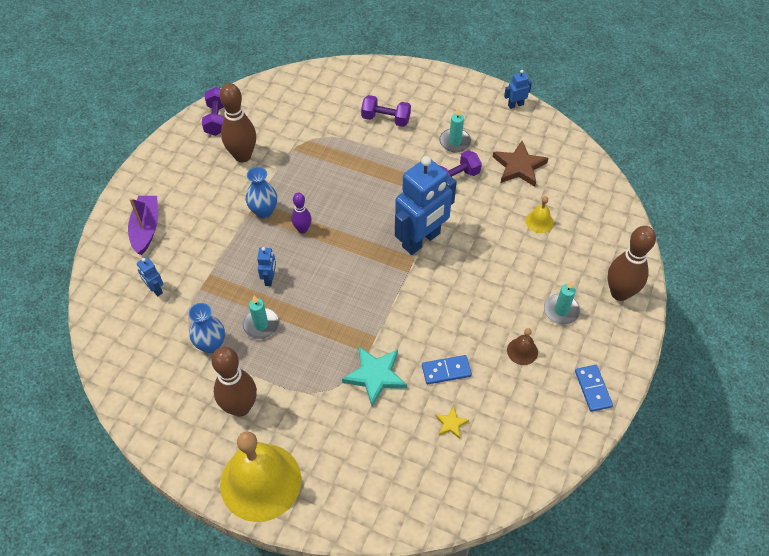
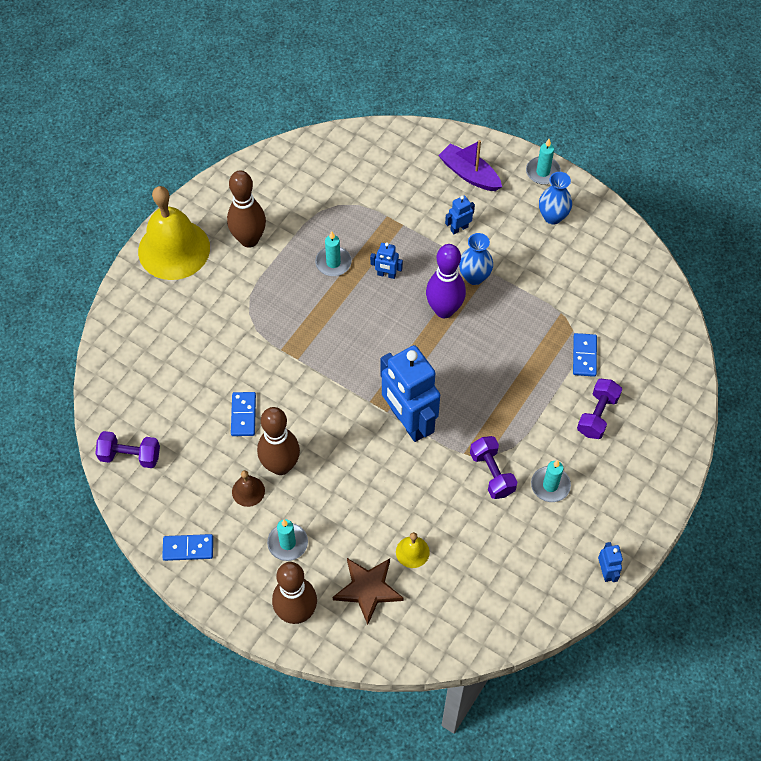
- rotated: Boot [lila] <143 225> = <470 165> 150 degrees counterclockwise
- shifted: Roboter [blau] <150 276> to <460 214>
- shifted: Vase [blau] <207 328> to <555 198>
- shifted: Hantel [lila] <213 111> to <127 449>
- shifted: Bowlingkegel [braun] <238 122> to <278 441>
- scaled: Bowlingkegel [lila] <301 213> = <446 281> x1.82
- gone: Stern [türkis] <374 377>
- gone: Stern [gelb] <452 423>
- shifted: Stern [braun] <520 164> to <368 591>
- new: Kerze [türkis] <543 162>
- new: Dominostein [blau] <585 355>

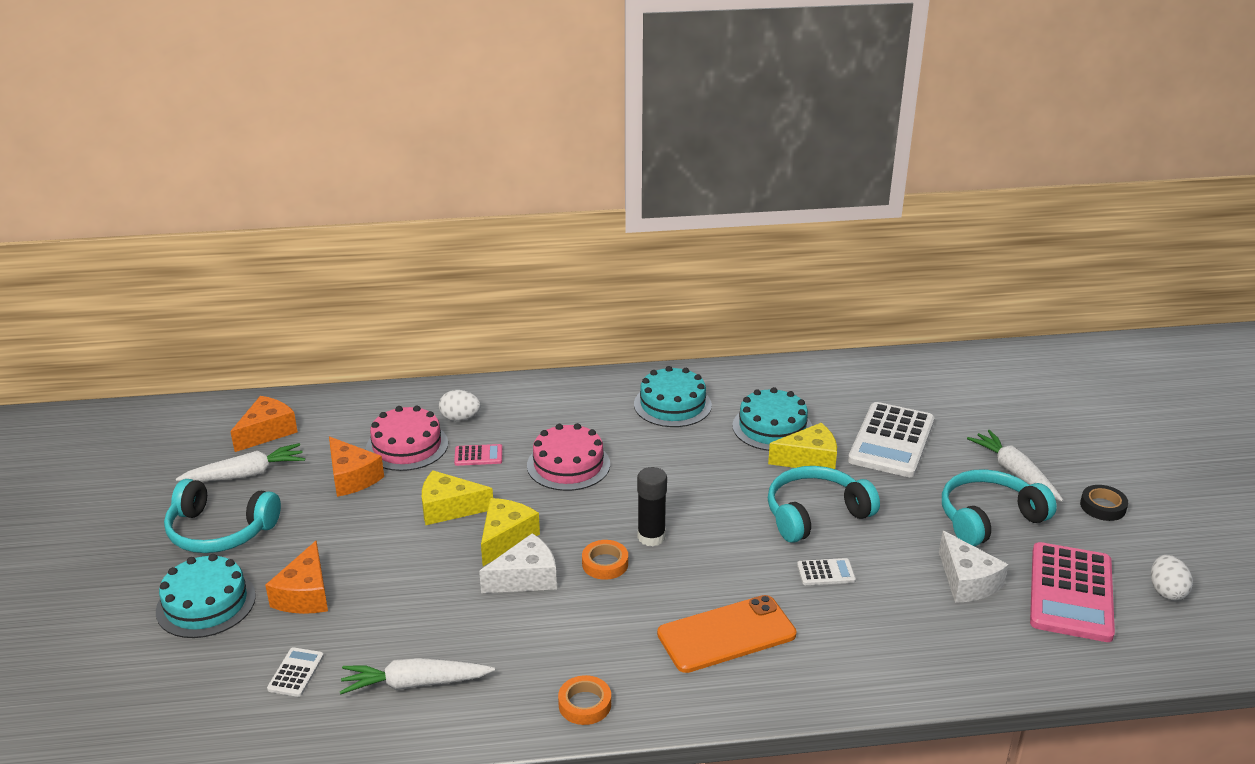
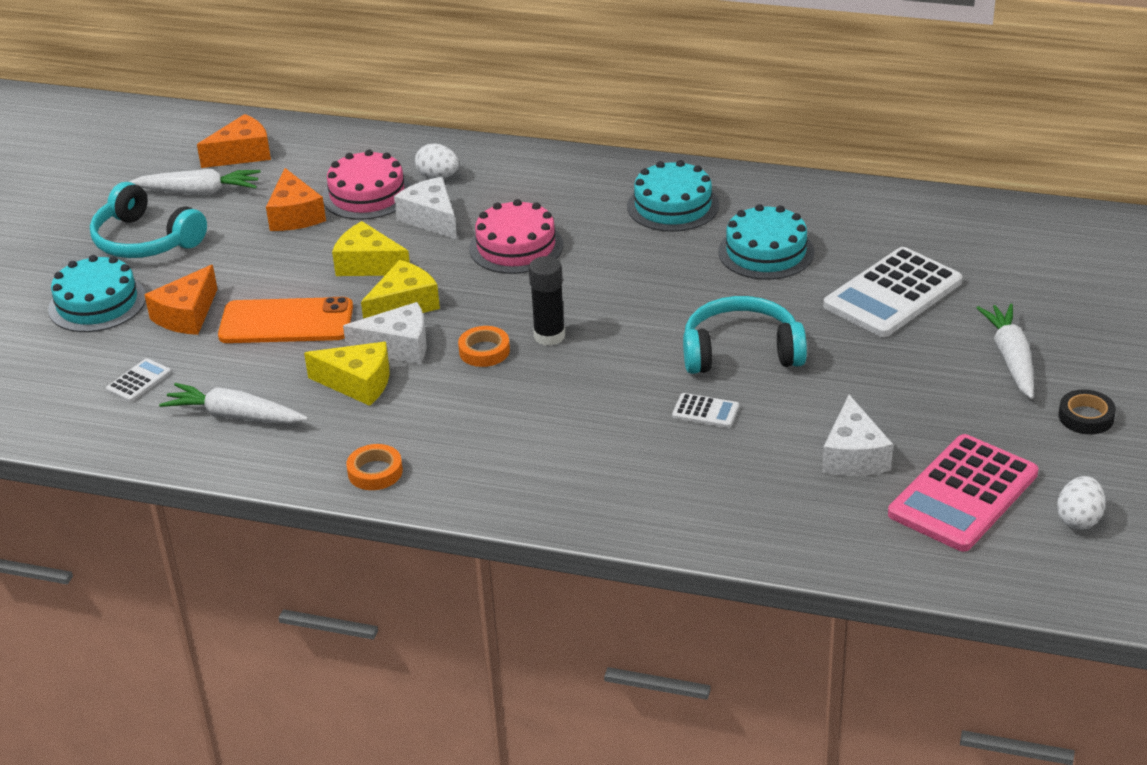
- swapped: Taschenrechner [rosa] <478 455> to Käse [weiß] <425 208>
- shifted: Handy [orange] <727 634> to <285 320>
- shifted: Käse [gelb] <802 446> to <346 374>
- gone: Kopfhörer [türkis] <999 508>

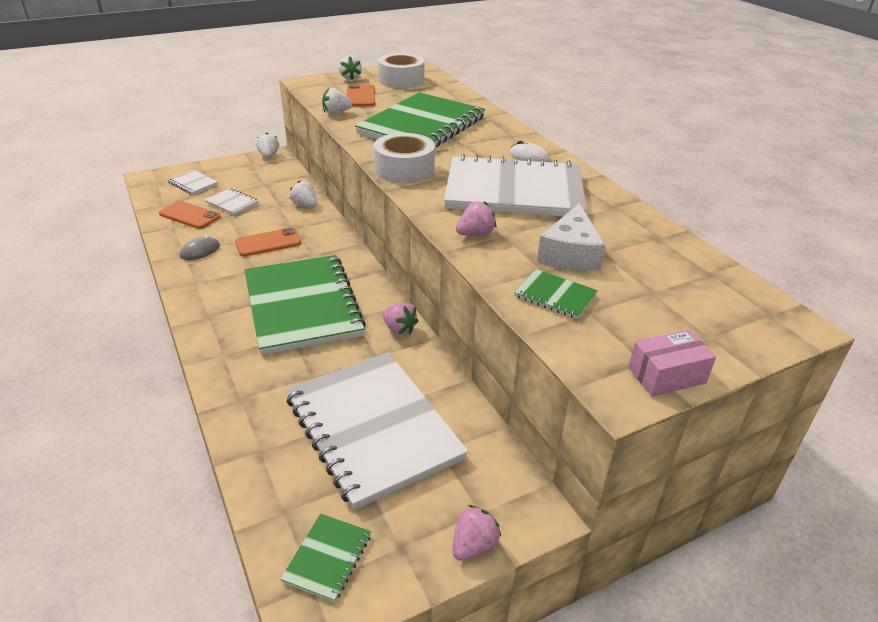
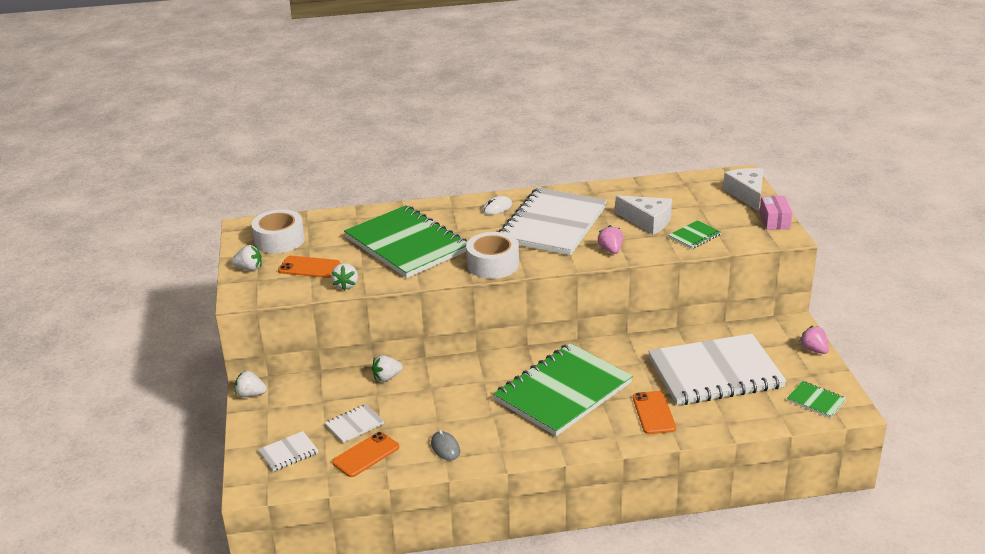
- shifted: Handy [orange] <268 242> to <654 412>
- rotated: Notizbuch [grün] <305 305> = <563 389> 45 degrees counterclockwise
- gone: Erdbeere [rosa] <400 319>
- new: Käse [weiß] <743 189>

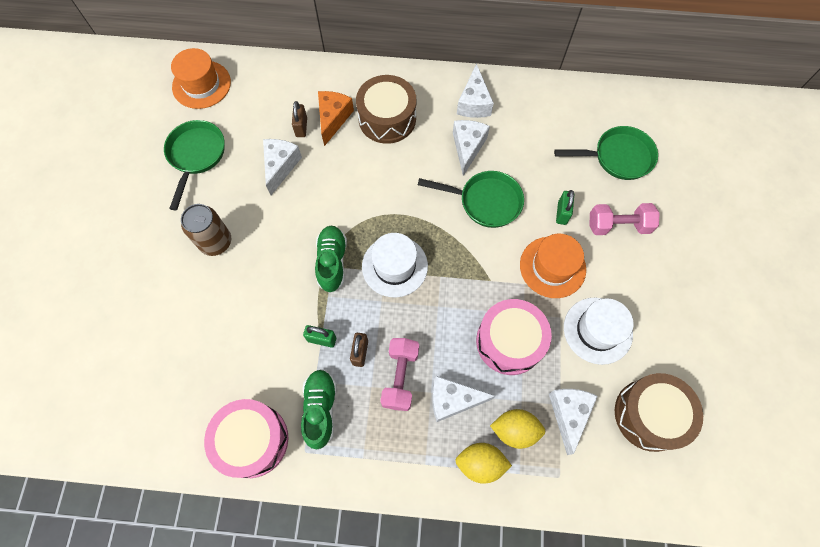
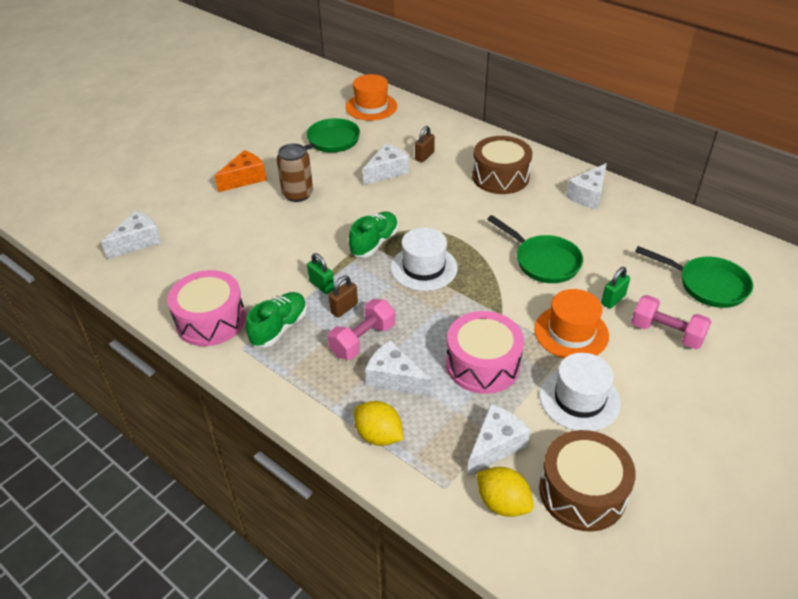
- shifted: Käse [orange] <336 118> to <240 171>
- shifted: Käse [weiß] <471 148> to <131 234>
- shifted: Zitrone [gelb] <517 429> to <505 492>

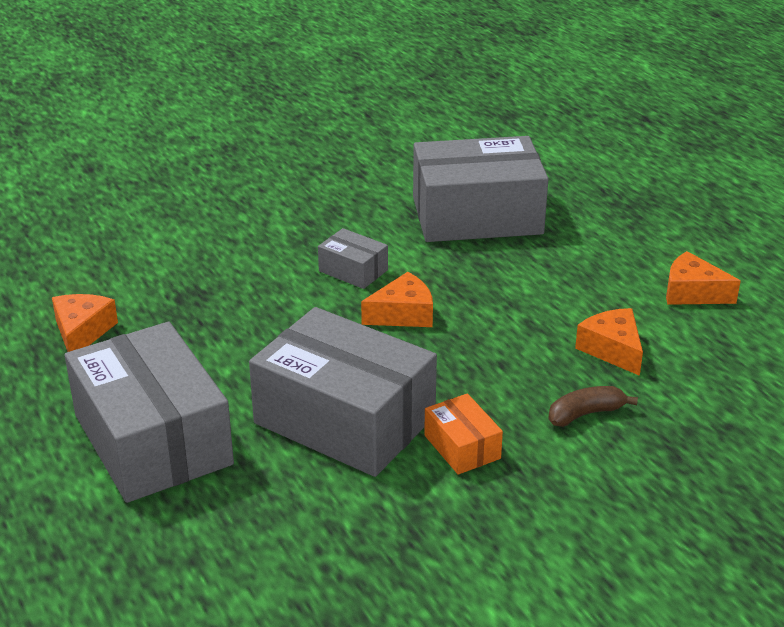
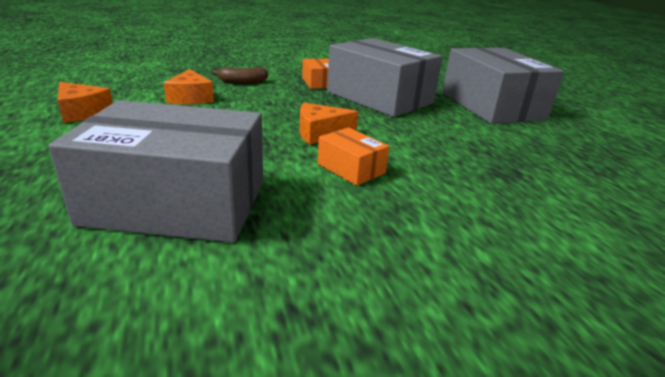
- gone: Käse [orange] <85 323>
- repainted: Schachtel [grau] <353 258> to Schachtel [orange] <353 156>

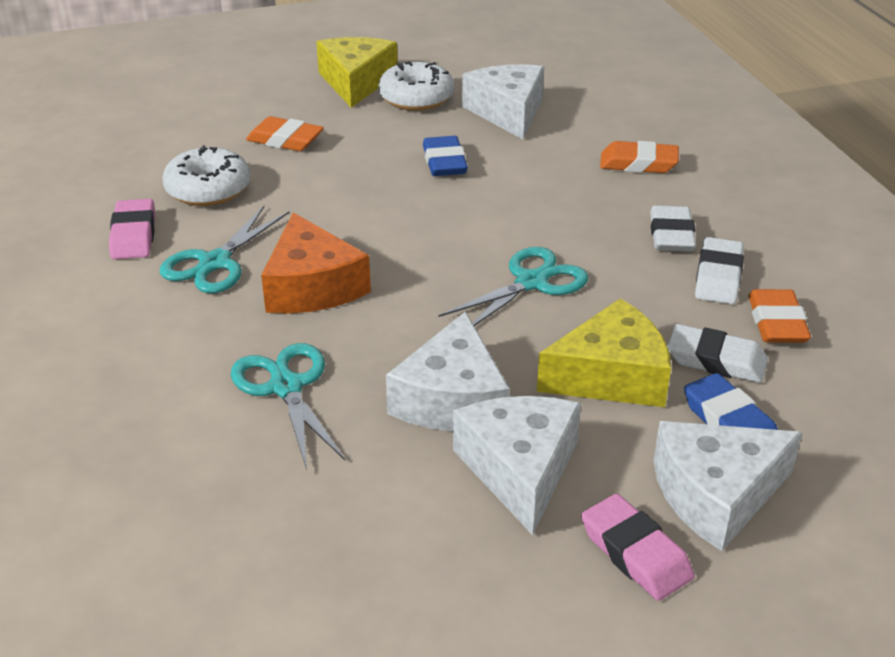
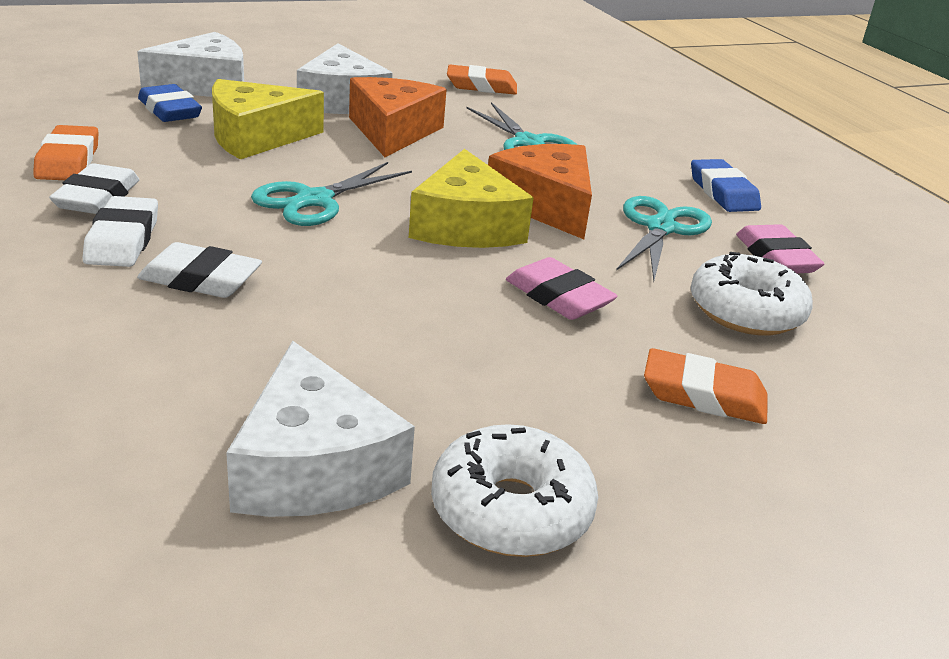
- shifted: Käse [gelb] <357 72> to <471 198>
- repainted: Käse [weiß] <448 371> to Käse [orange] <398 117>
- shifted: Radiergummi [blau] <445 156> to <726 185>
- shifted: Radiergummi [rosa] <638 547> to <562 288>
- shifted: Radiergummi [orange] <639 157> to <482 80>
- shifted: Radiergummi [weiß] <717 353> to <199 270>

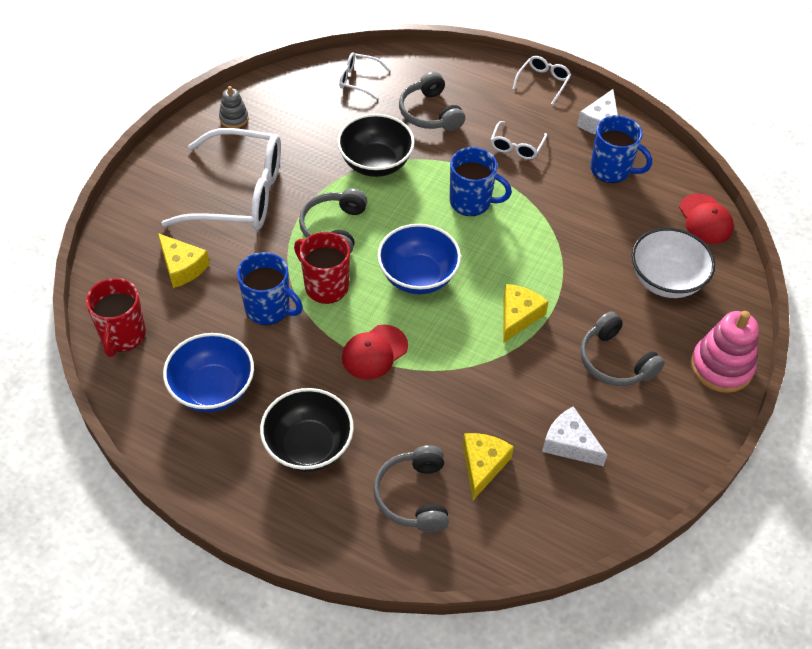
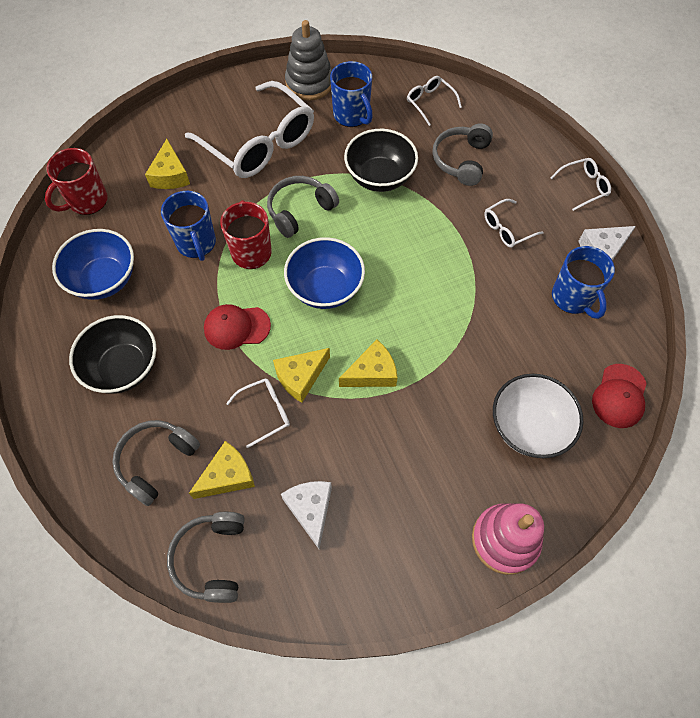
- scaled: Stapelspielzeug [grau] <234 107> = <308 60> x1.85
- shifted: Tasse [blau] <481 181> to <351 94>
- shifted: Kopfhörer [grau] <622 349> to <206 557>
- new: Brille [weiß] <258 413>
- new: Käse [gelb] <301 375>

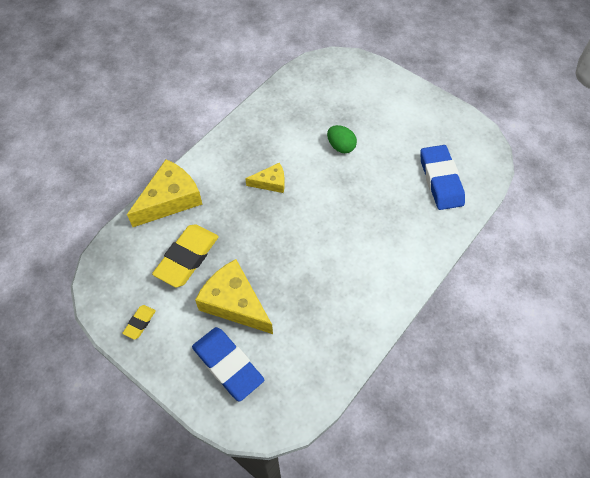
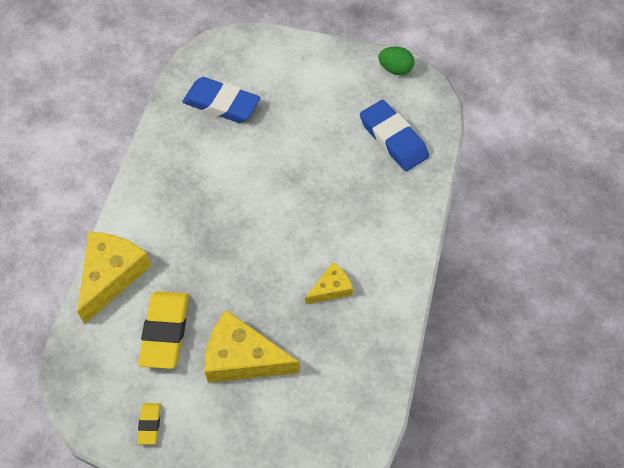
- shifted: Radiergummi [blau] <228 364> to <221 100>
- shifted: Käse [gelb] <265 178> to <329 283>
- shifted: Ei [grün] <342 139> to <396 60>

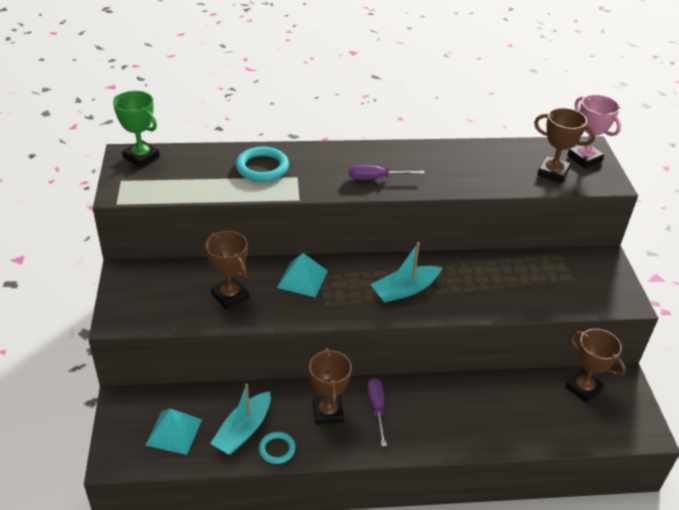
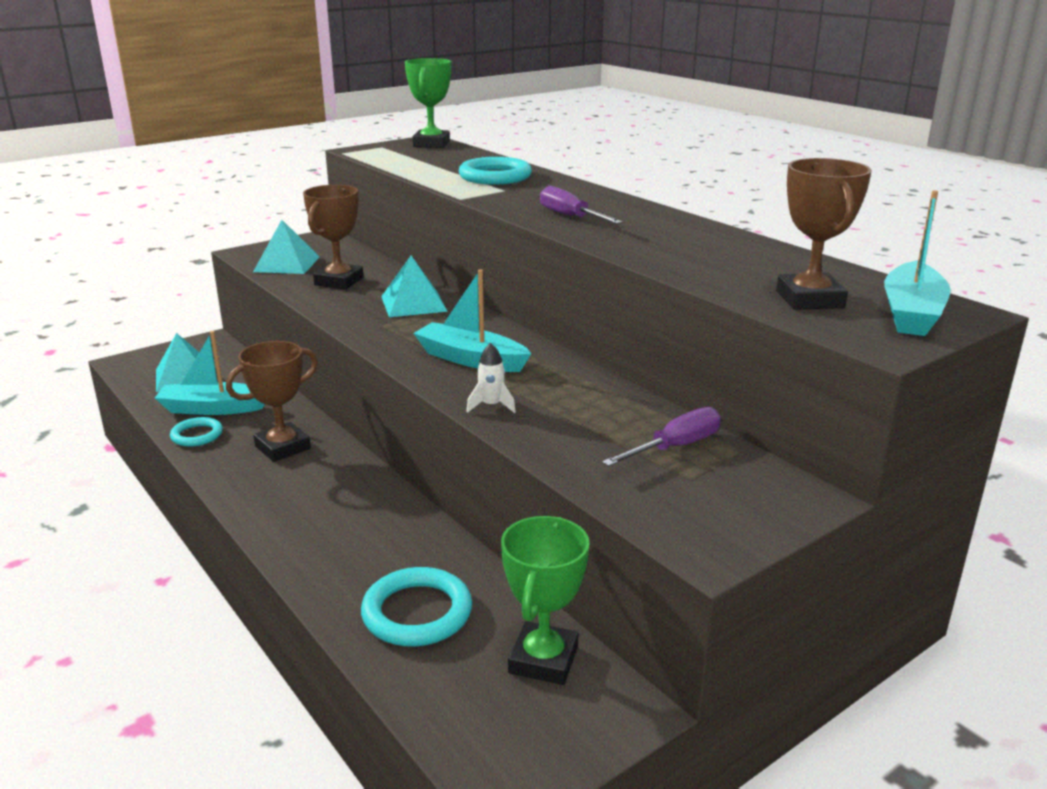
- shifted: Schraubenzieher [lila] <377 412> to <661 437>
- repainted: Pokal [braun] <595 366> to Pokal [grün] <545 600>
- swapped: Pokal [rosa] <594 131> to Boot [türkis] <917 263>
- new: Pyramide [türkis] <286 247>
- new: Ring [türkis] <416 606>
- new: Rakete [weiß] <491 378>

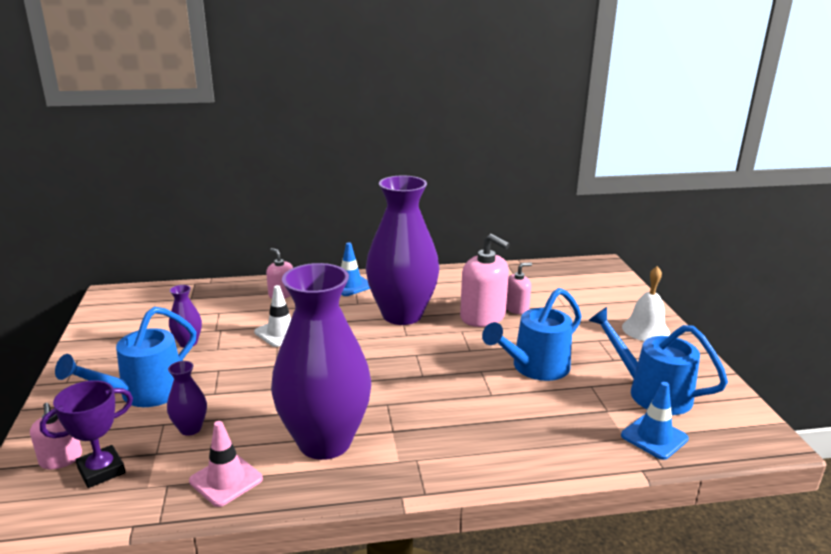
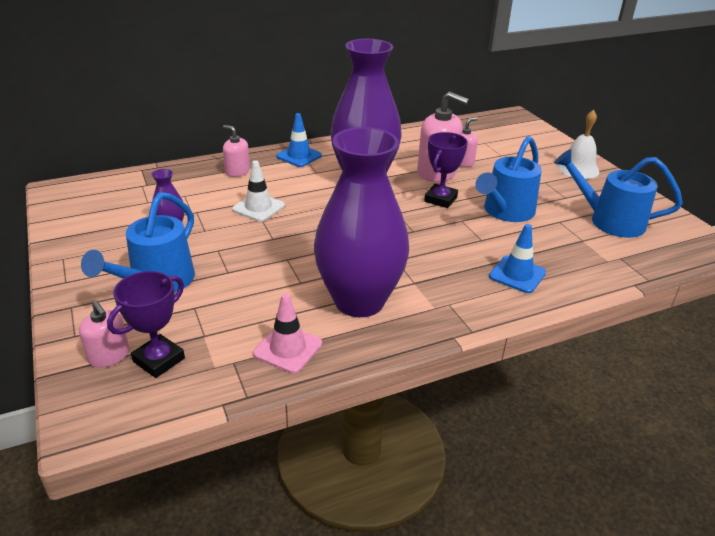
- gone: Vase [lila] <187 398>
- shifted: Leitkegel [blau] <655 421> to <517 258>
- new: Pokal [lila] <446 170>

